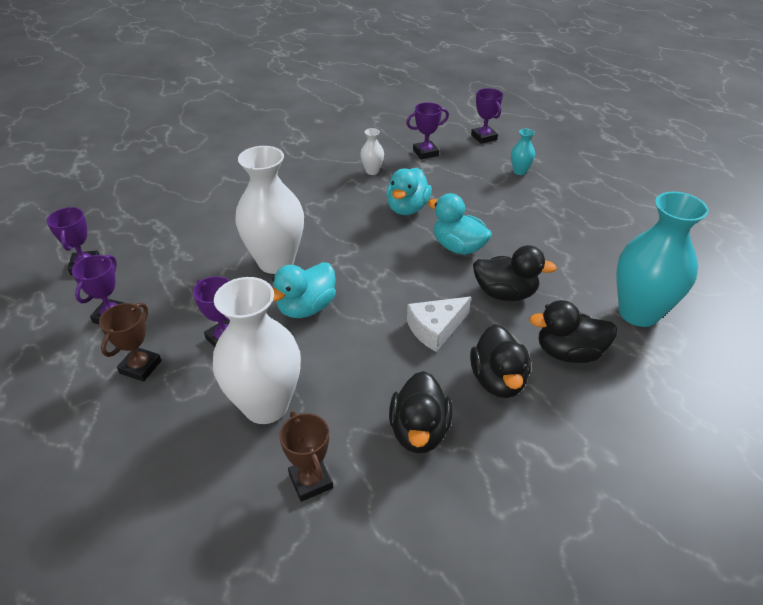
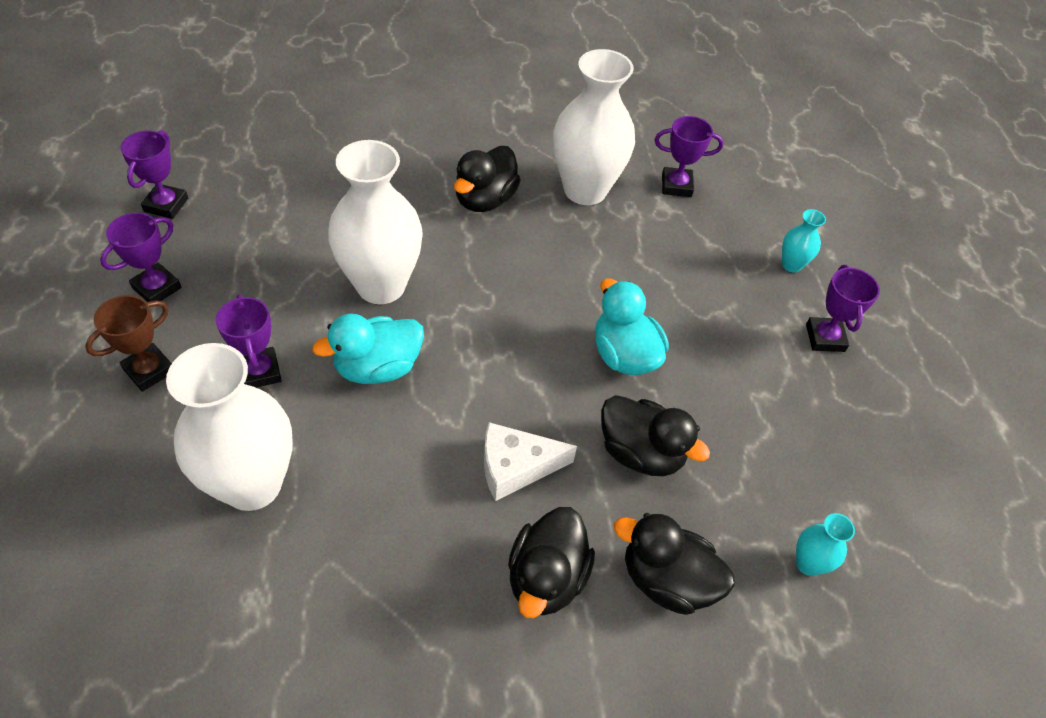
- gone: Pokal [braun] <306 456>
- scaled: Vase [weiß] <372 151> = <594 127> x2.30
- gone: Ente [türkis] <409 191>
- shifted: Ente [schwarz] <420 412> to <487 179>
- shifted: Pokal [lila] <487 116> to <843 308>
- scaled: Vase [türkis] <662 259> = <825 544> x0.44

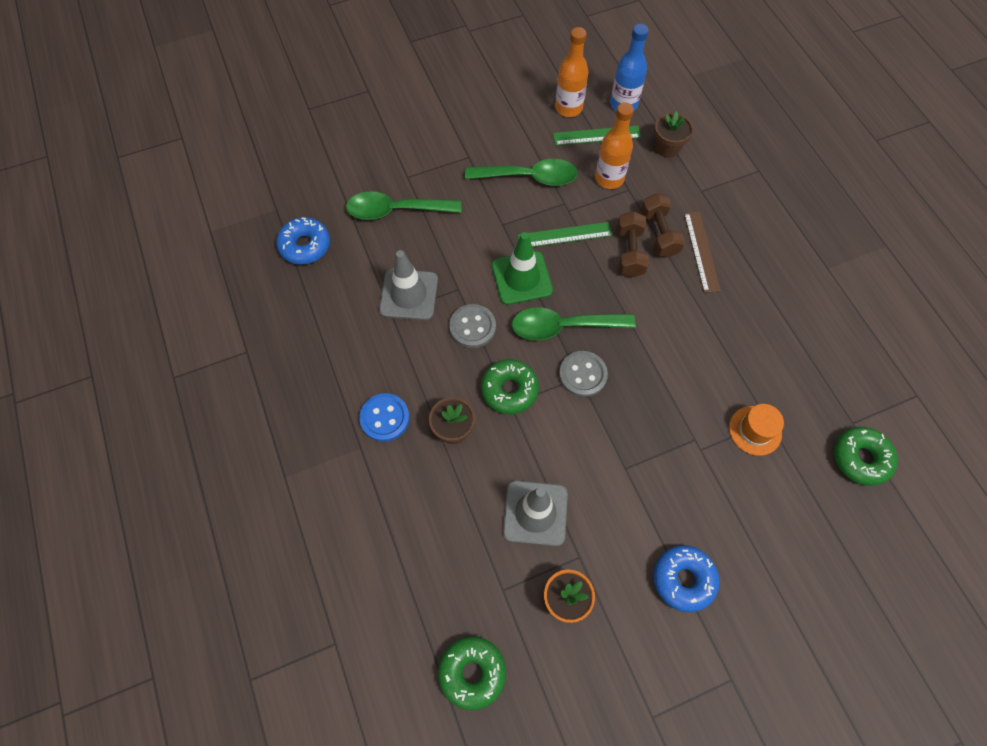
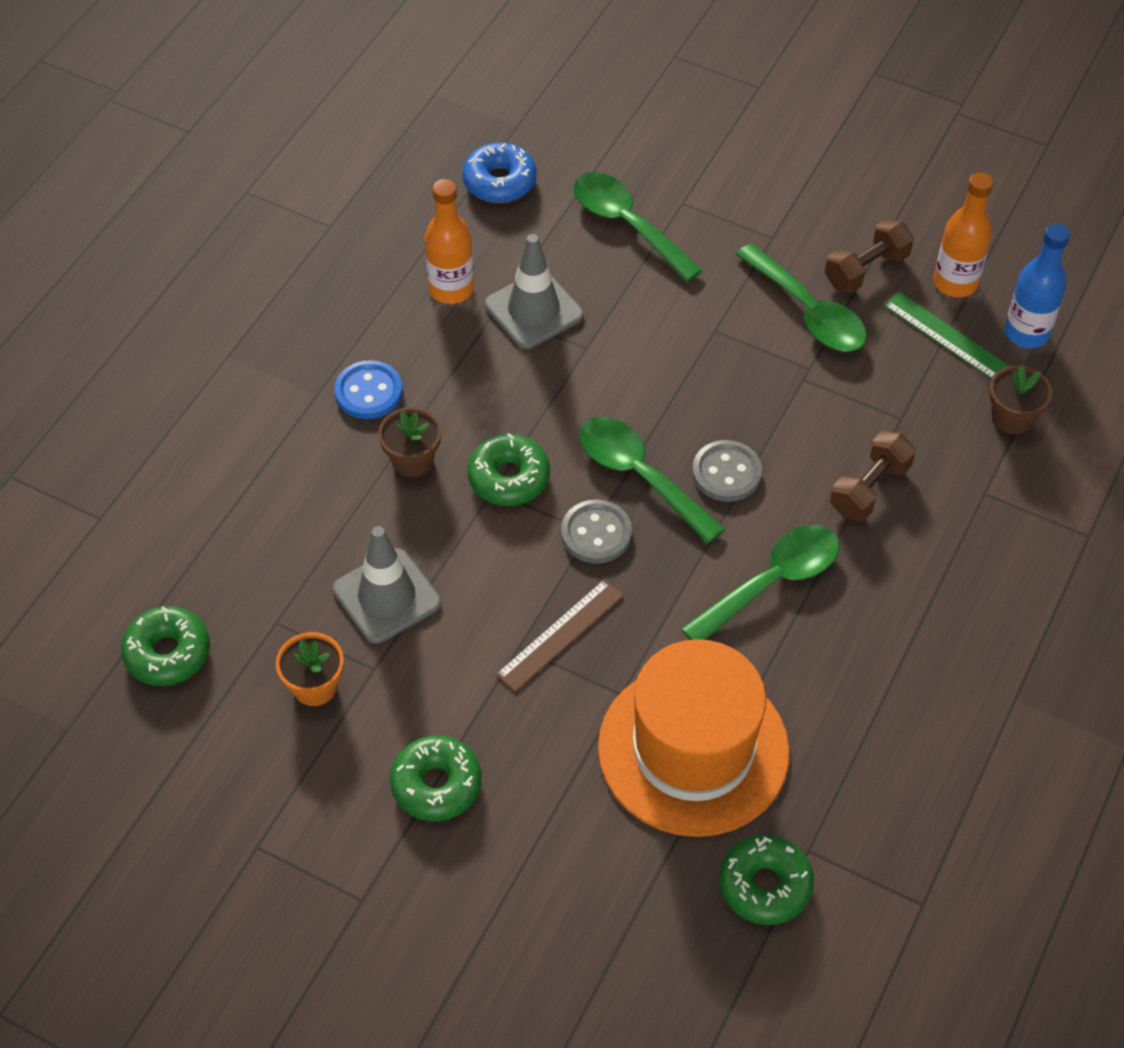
- shifted: Knopf [grau] <472 326> to <727 471>
- gone: Leitkegel [grün] <522 268>
- gone: Lineal [grün] <565 234>
- shifted: Flasche [orange] <614 145> to <449 241>
- shifted: Hantel [braun] <633 244> to <869 255>
- repainted: Donut [blau] <686 578> to Donut [grün] <435 778>
- shifted: Lineal [braun] <702 252> to <560 635>
- scaled: Hut [orange] <756 430> = <694 738> x2.38
- new: Löffel [grün] <760 582>

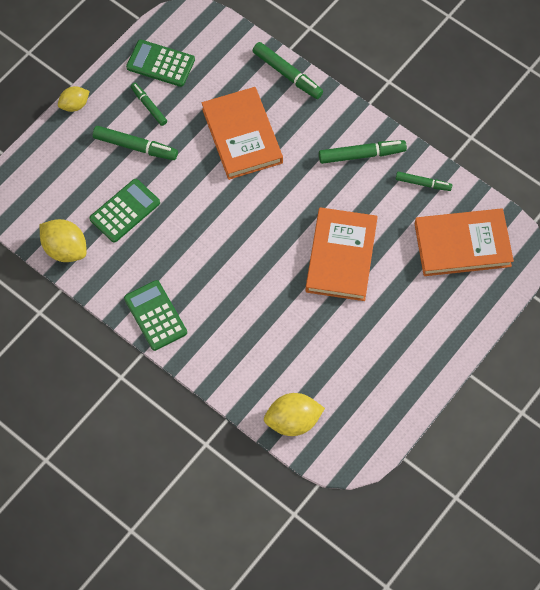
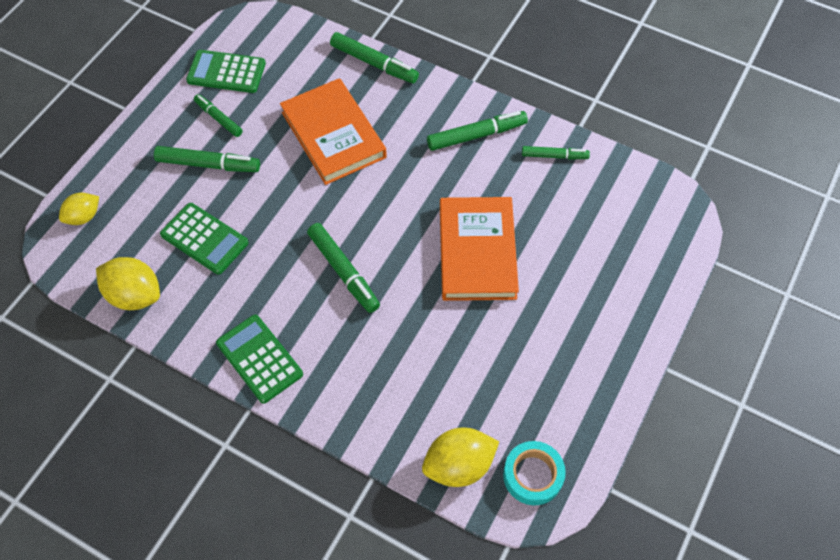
- shifted: Zitrone [gelb] <74 99> to <79 209>
- rotated: Taschenrechner [grün] <124 211> = <204 239> 90 degrees clockwise
- gone: Buch [orange] <464 242>
- new: Filzstift [grün] <343 268>
- new: Klebeband [türkis] <534 473>

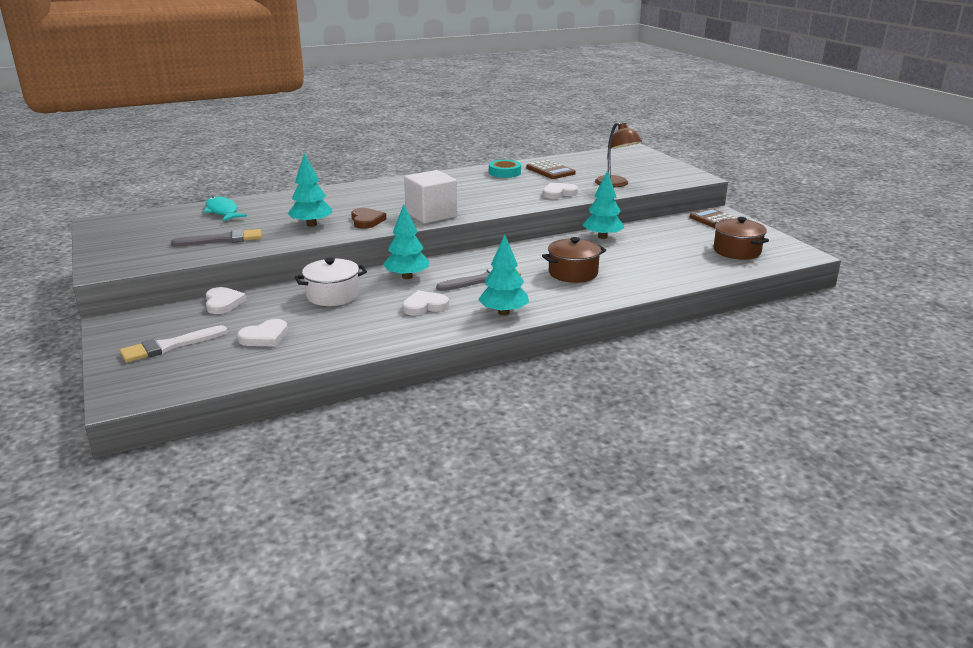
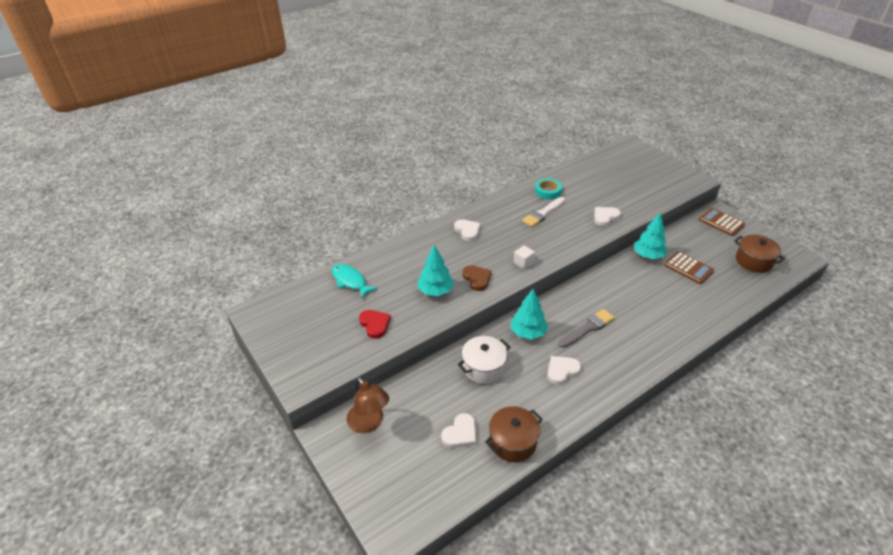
- shifted: Pinsel [weiß] <174 343> to <544 212>
- swapped: Pinsel [grau] <216 237> to Herz [rot] <375 324>
- shifted: Herz [weiß] <226 300> to <467 230>
- scaled: Kubus [weiß] <430 197> = <524 257> x0.47
- gone: Baum [türkis] <503 274>
- shifted: Taschenrechner [braun] <551 169> to <689 267>
- shifted: Kochtopf [braun] <574 260> to <514 434>
- shifted: Lampe [braun] <618 154> to <368 405>

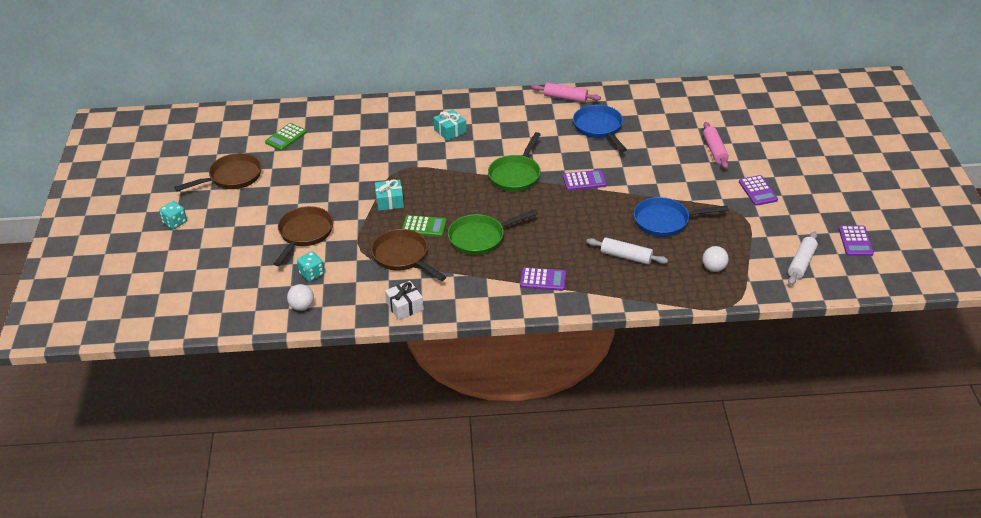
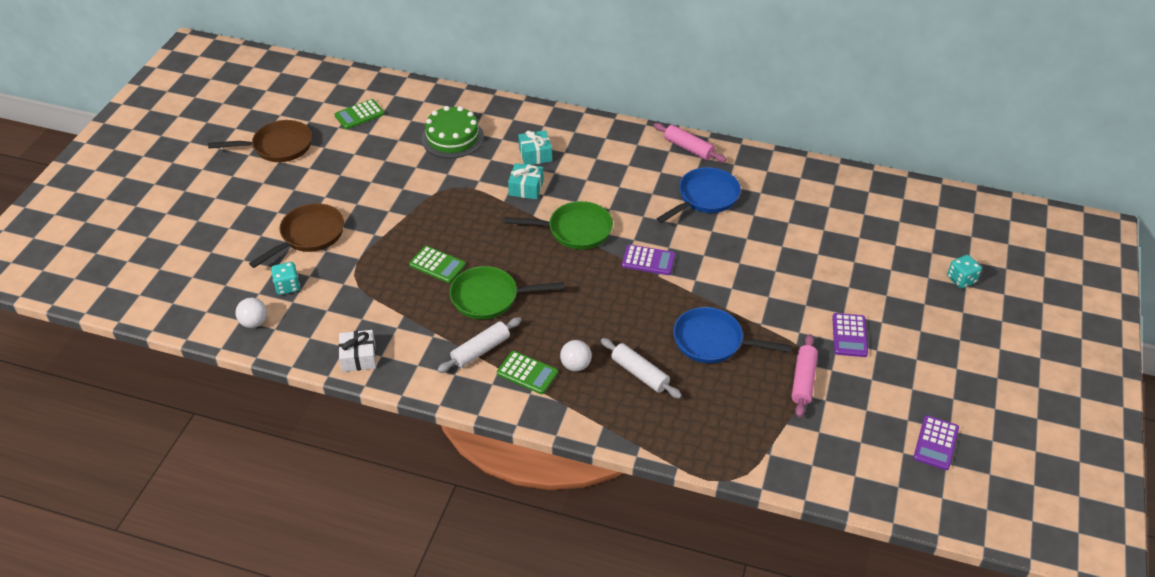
- shifted: Spielwürfel [türkis] <173 215> to <964 272>
- gone: Pfanne [braun] <408 255>
- shifted: Geschenk [türkis] <389 195> to <526 181>
- rotated: Pfanne [grün] <514 162> = <558 225> 135 degrees counterclockwise
- repainted: Taschenrechner [lila] <543 279> to Taschenrechner [grün] <527 372>
- rotated: Pfanne [blau] <600 128> = <699 195> 45 degrees clockwise
- shifted: Ball [weiß] <715 259> to <576 355>
- shifted: Nudelholz [rosa] <716 145> to <805 375>
- shifted: Nudelholz [weiß] <803 258> to <479 345>
- new: Kuchen [grün] <452 132>

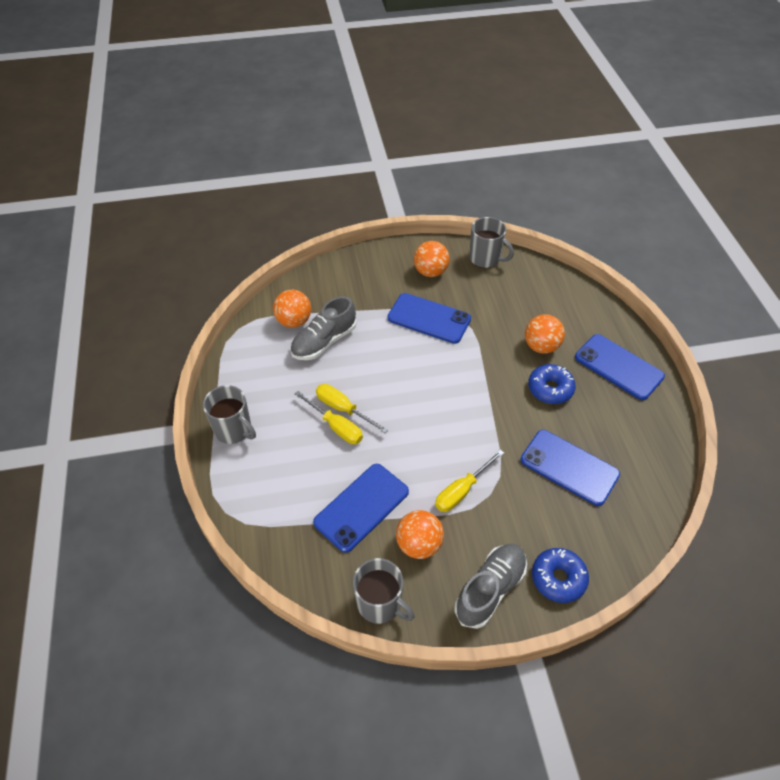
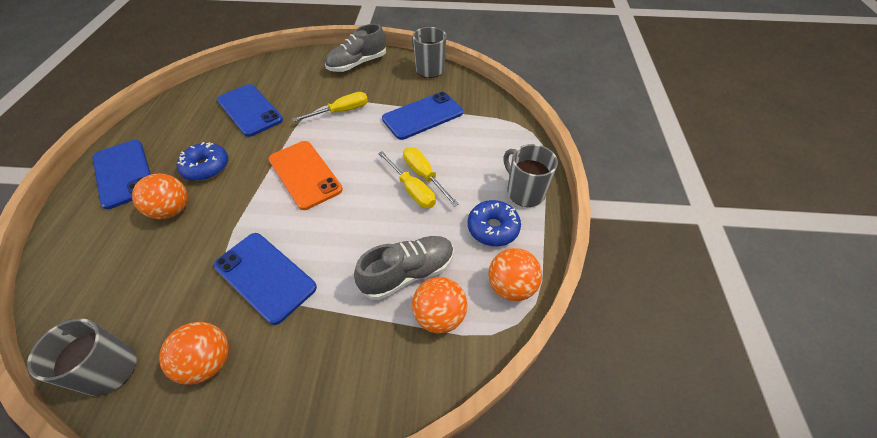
- shifted: Ball [orange] <420 534> to <515 274>
- shifted: Donut [blau] <560 575> to <494 223>
- new: Handy [orange] <306 175>

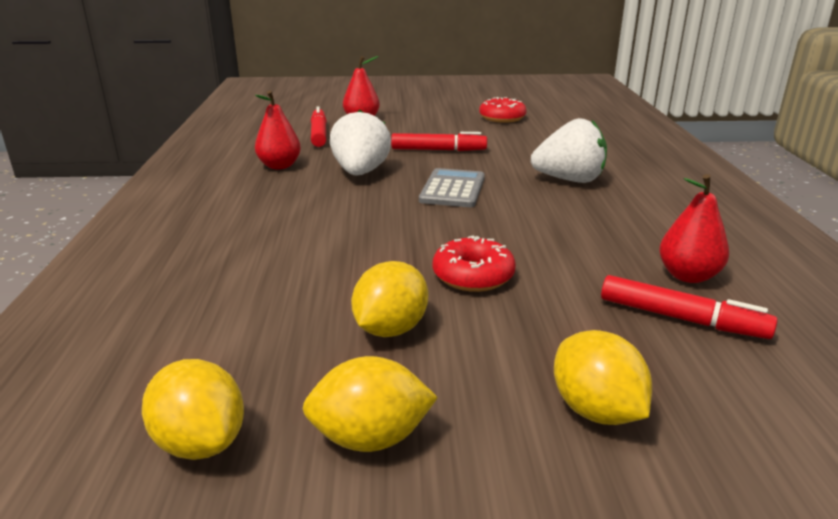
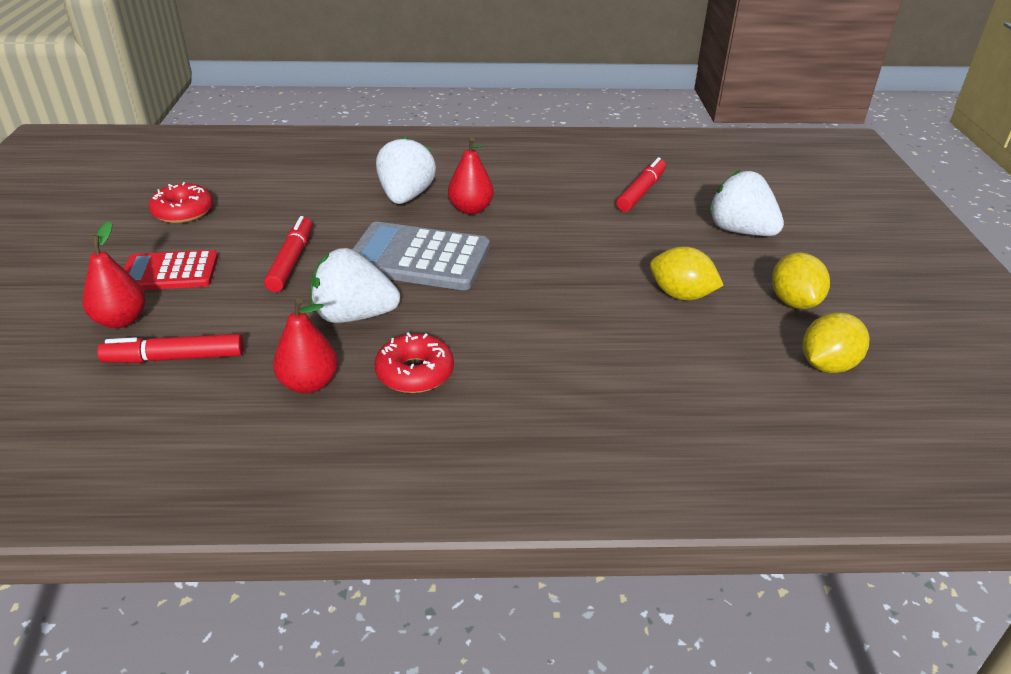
- scaled: Taschenrechner [grau] <452 187> = <421 256> x1.54
- shifted: Donut [rot] <474 264> to <414 362>
- swapped: Zitrone [gelb] <603 377> to Erdbeere [weiß] <746 203>
- shifted: Birne [rot] <694 228> to <471 176>
- new: Taschenrechner [rot] <171 270>

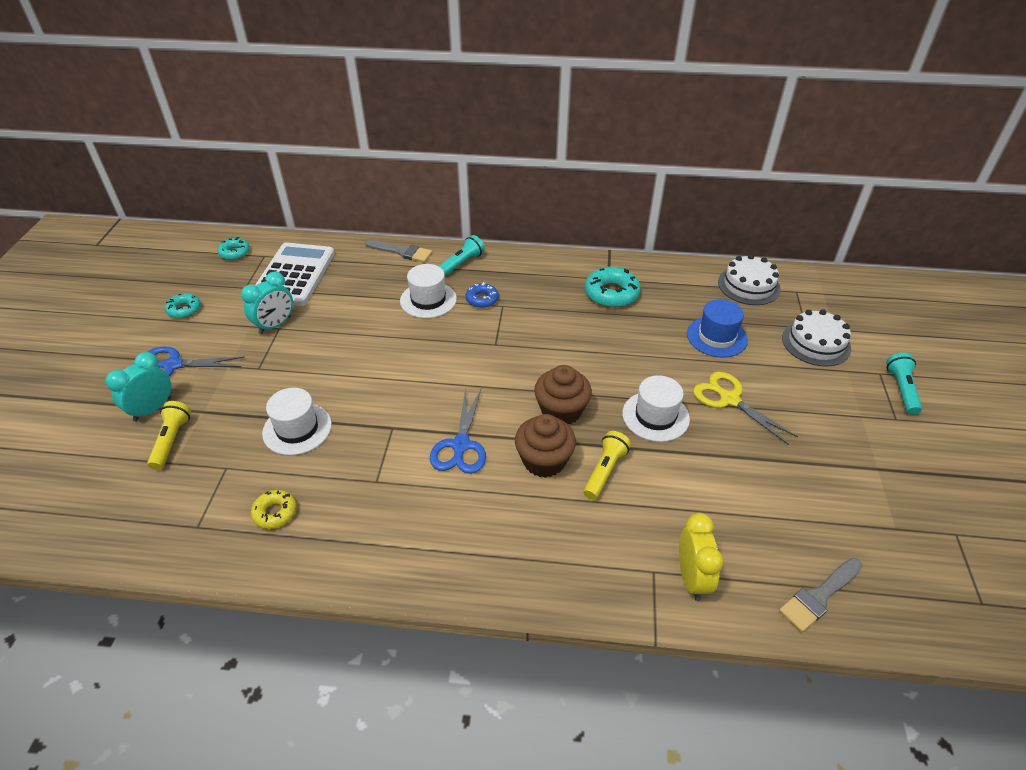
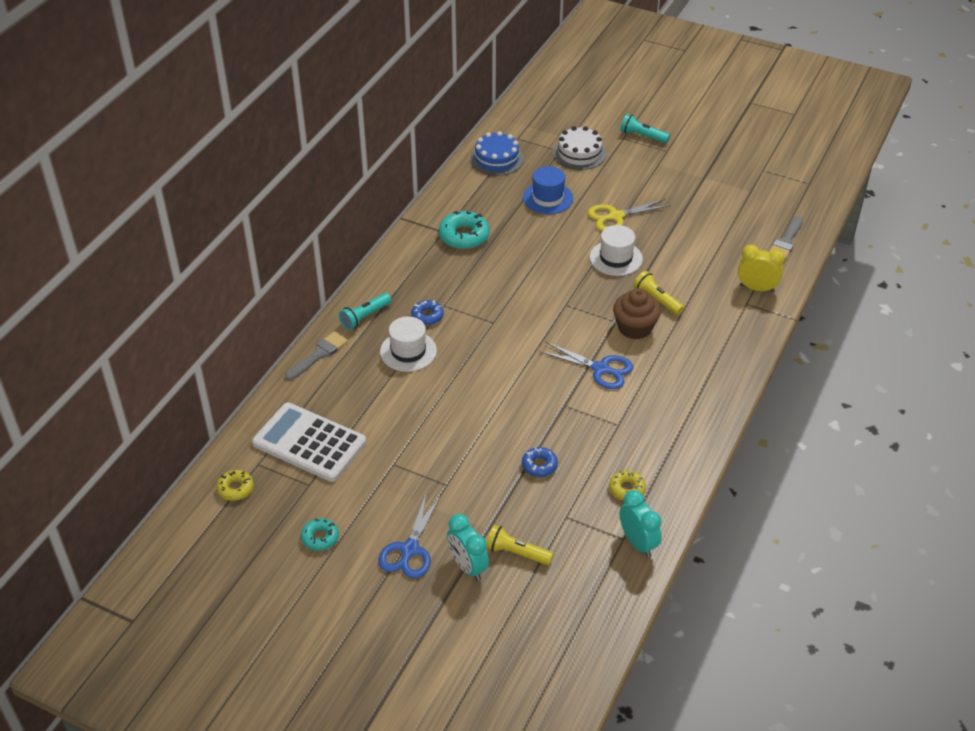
- repainted: Donut [türkis] <233 248> to Donut [gelb] <235 485>
- shifted: Wecker [türkis] <267 302> to <641 523>
- swapped: Hut [weiß] <297 421> to Donut [blau] <540 462>
- rotated: Taschenlampe [türkis] <462 255> = <365 311> 105 degrees counterclockwise
- gone: Muffin [braun] <563 394>
- repainted: Kuchen [weiß] <749 279> to Kuchen [blau] <497 153>
- rotated: Pinsel [grau] <820 595> = <786 238> 45 degrees clockwise

